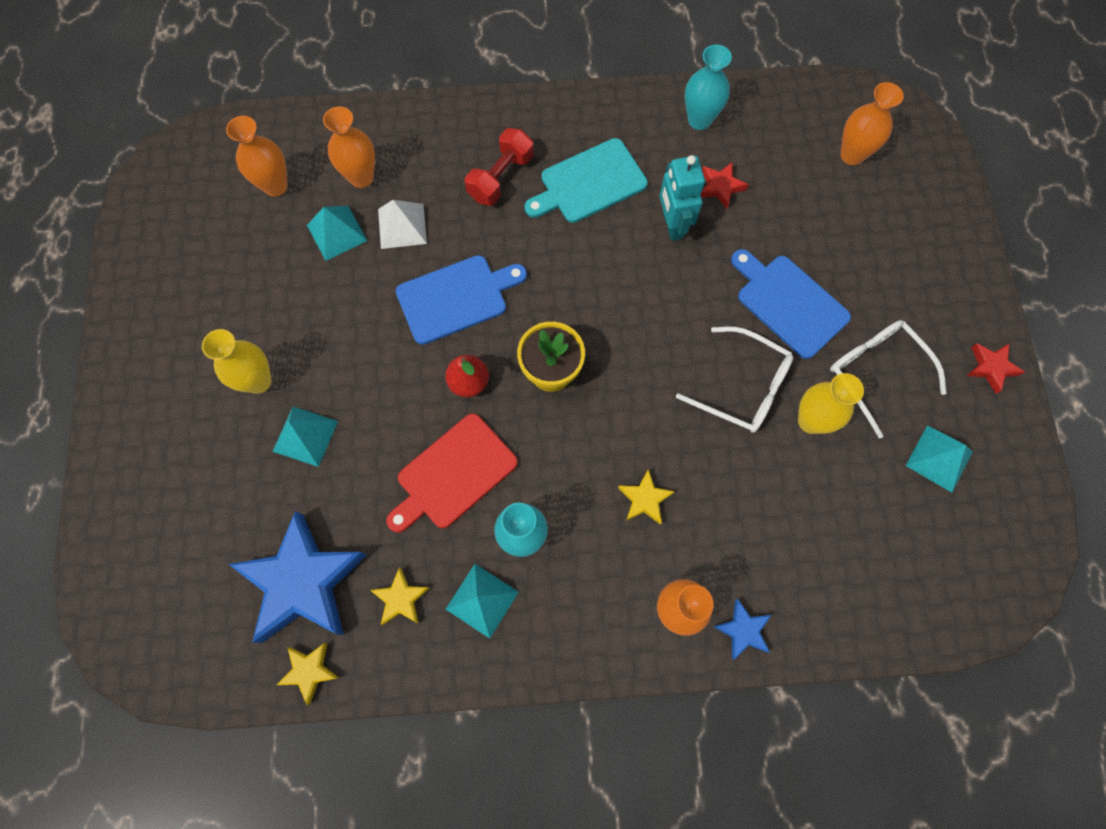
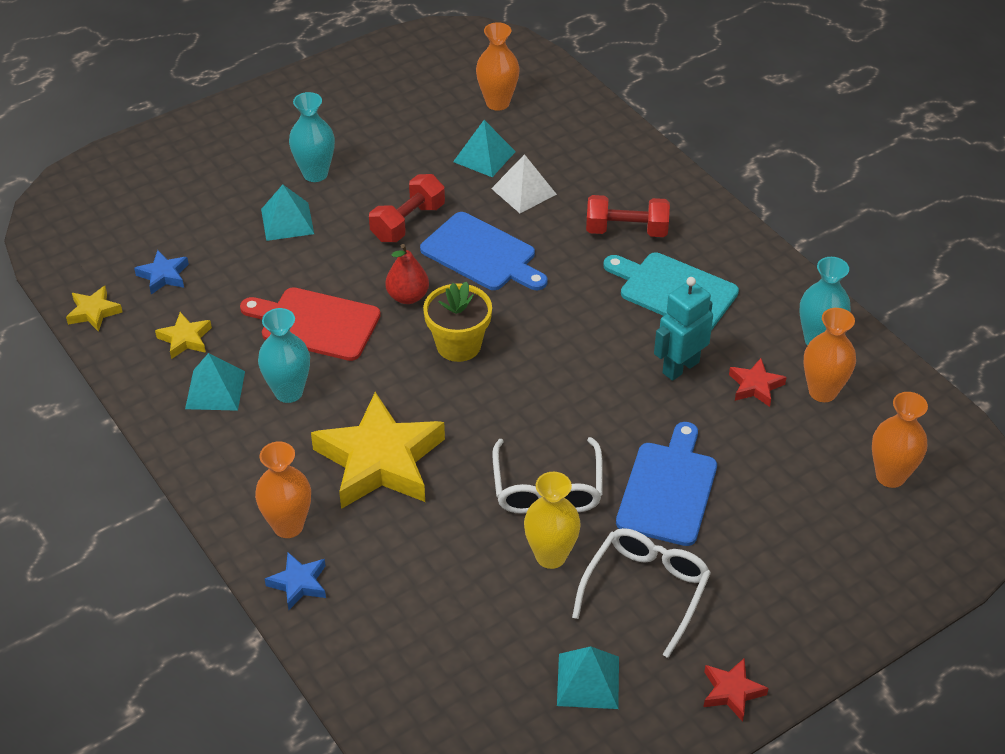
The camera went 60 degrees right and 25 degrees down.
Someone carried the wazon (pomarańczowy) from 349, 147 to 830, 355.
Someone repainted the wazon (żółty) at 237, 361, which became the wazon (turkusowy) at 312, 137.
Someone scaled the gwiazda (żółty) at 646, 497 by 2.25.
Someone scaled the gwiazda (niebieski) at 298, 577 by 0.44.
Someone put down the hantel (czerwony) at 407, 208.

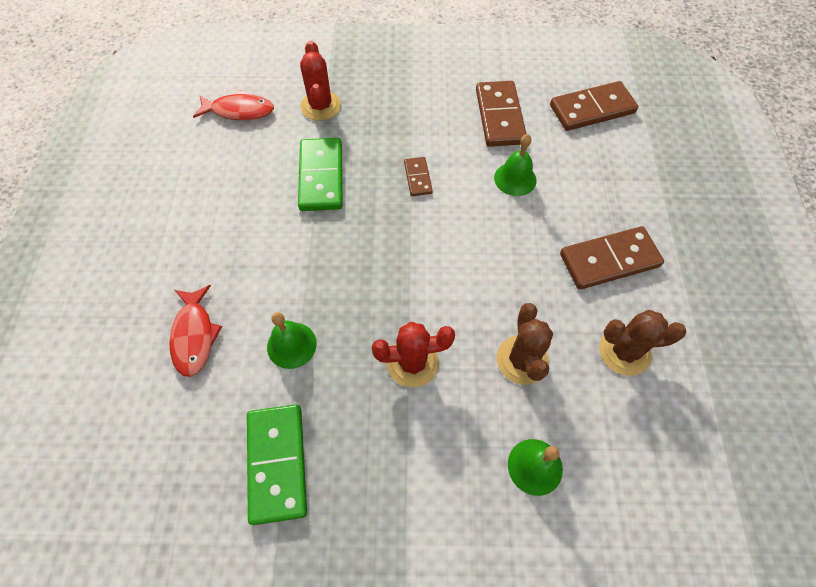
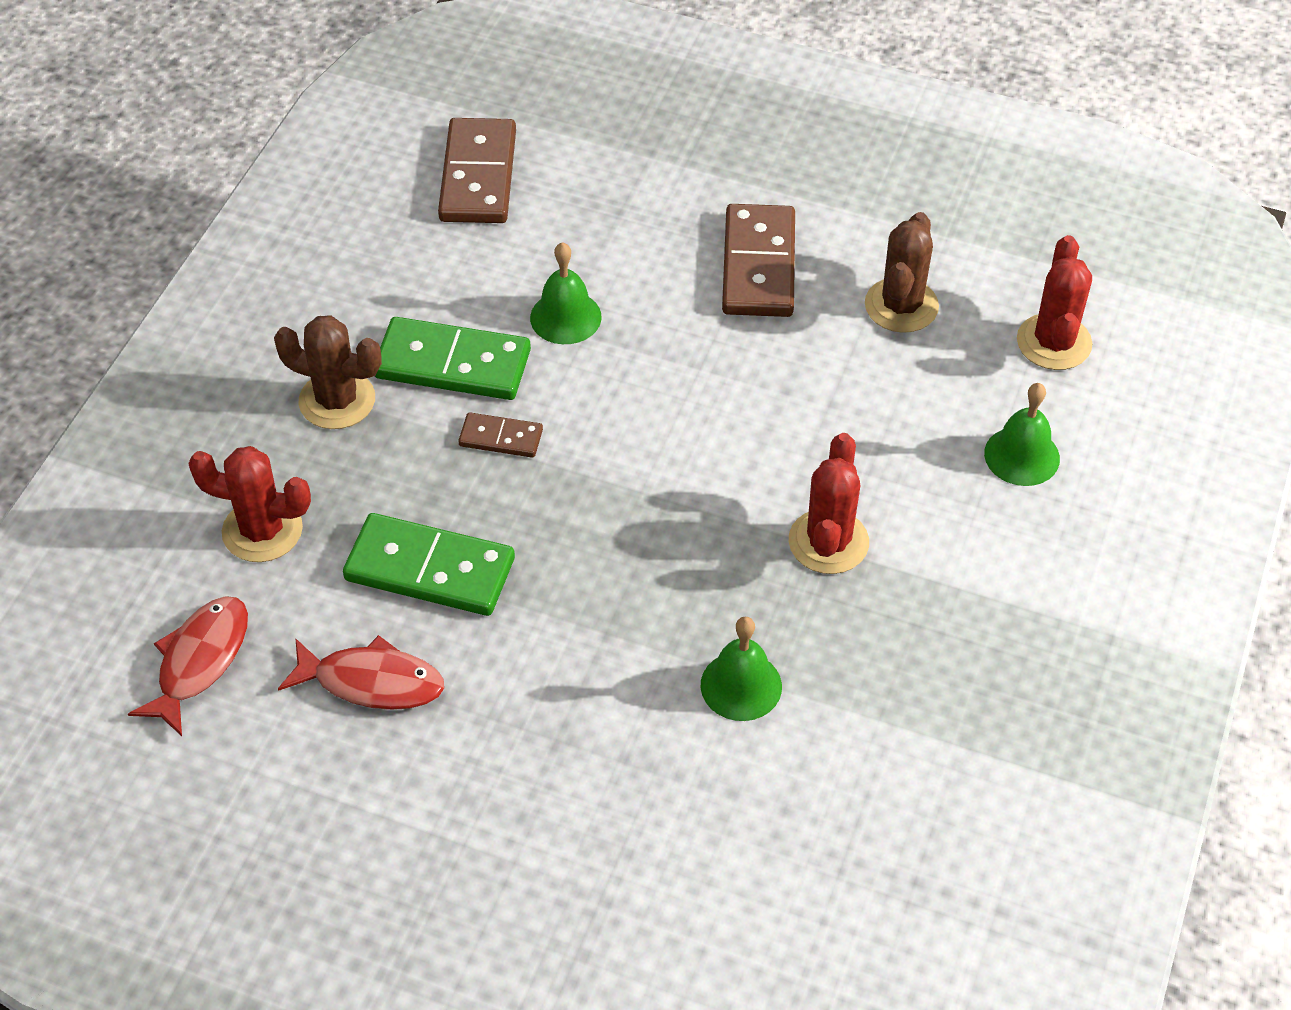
The camera went 70 degrees left and 10 degrees down.
Someone took away the kostka domina (brązowy) at 501, 114.
Someone carried the ryba (czerwony) from 195, 331 to 361, 672.
Someone carried the kaktus (brązowy) from 525, 344 to 328, 372.
Someone carried the kostka domina (zielony) from 277, 464 to 453, 358.
Someone put down the kaktus (czerwony) at 1054, 302.

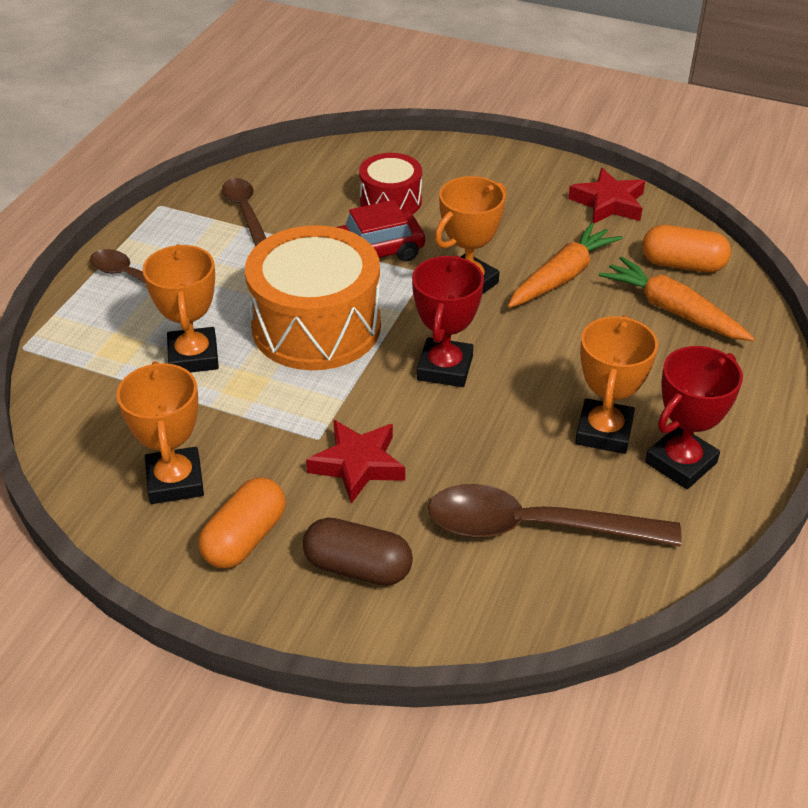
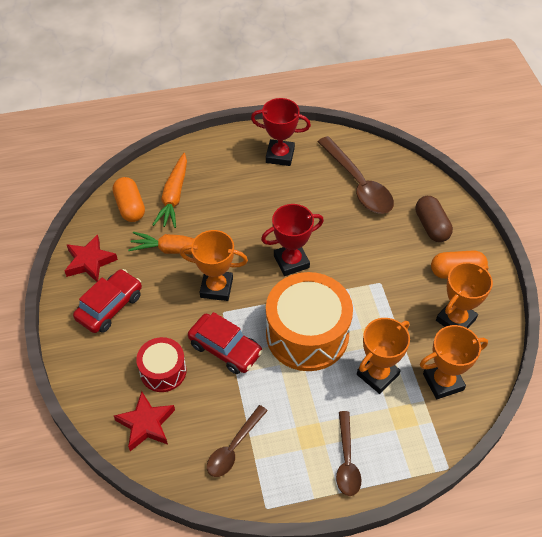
The camera went 125 degrees left and 10 degrees up.
Someone carried the puchar (pomarańczowy) from 616, 384 to 454, 362.
Someone carried the gwiazda (czerwony) from 355, 462 to 144, 421.
Someone put down the samochód (czerwony) at 107, 301.

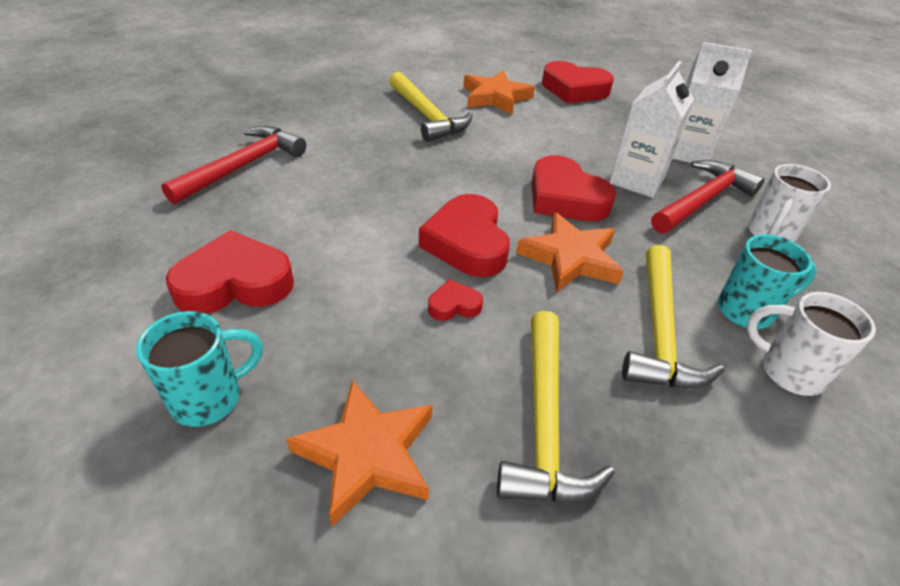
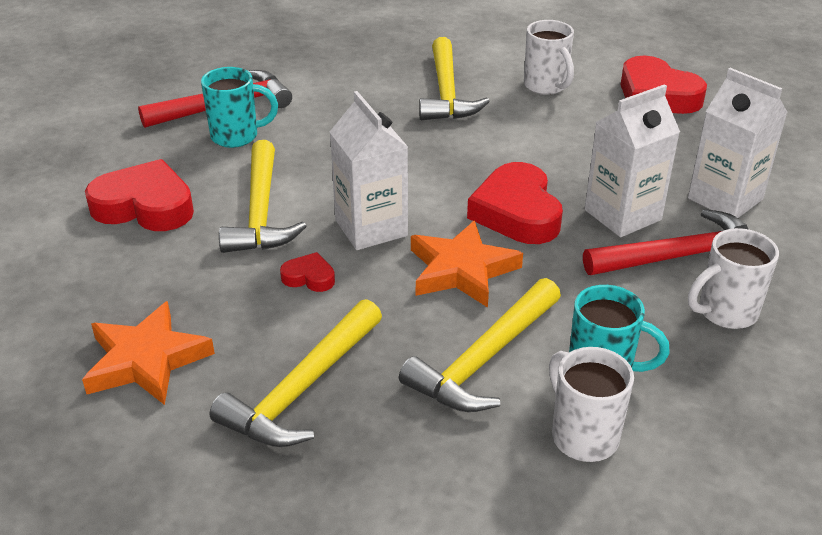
The camera went 30 degrees right and 5 degrees down.
Someone swapped the gwiazda (pomarańczowy) at 499, 92 for the kubek (biały) at 549, 57.
Someone swapped the serce (czerwony) at 464, 235 for the karton mleka (biały) at 369, 170.
Someone carried the kubek (turkusowy) from 199, 369 to 239, 107.
Someone put down the młotek (żółty) at 262, 196.

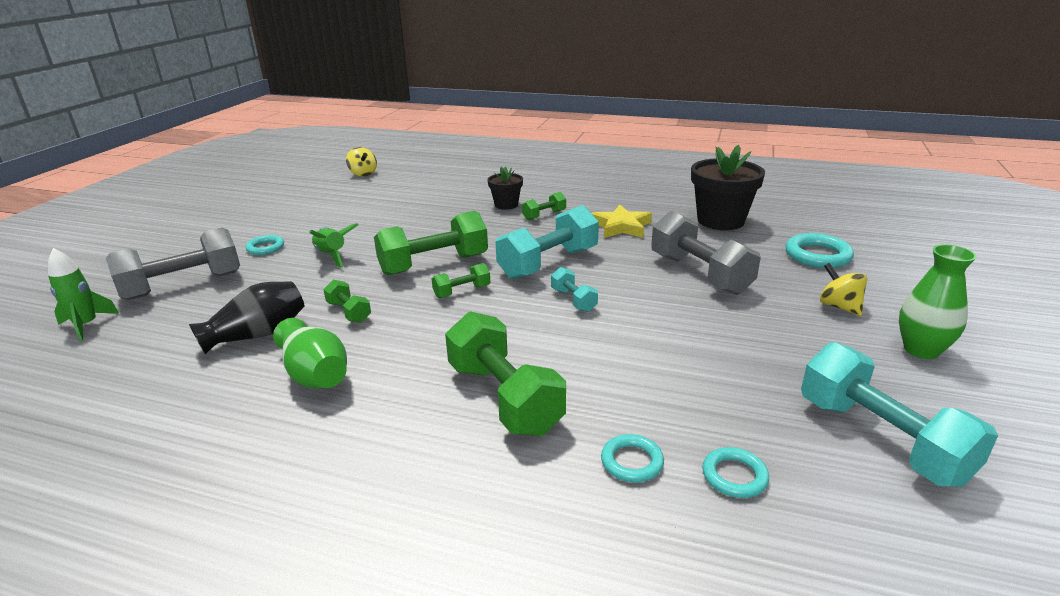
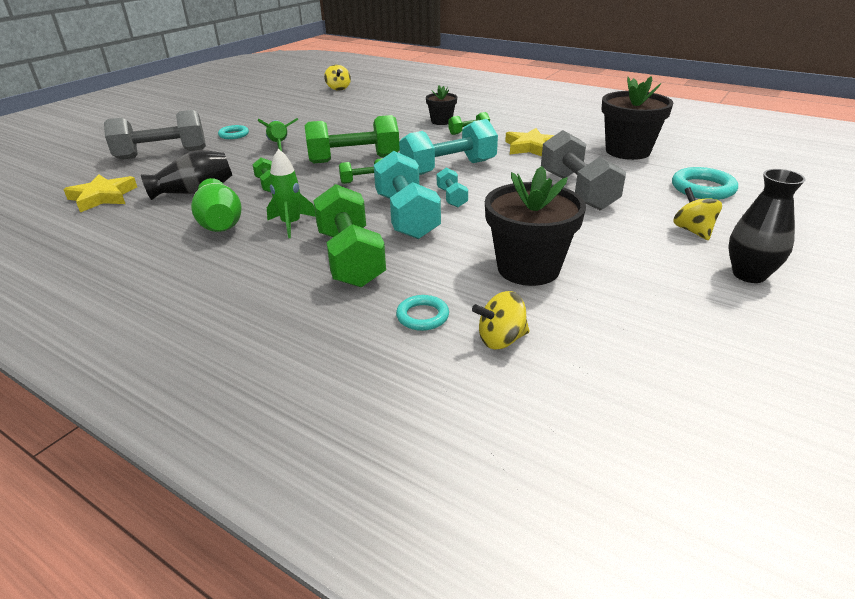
The camera went 15 degrees right and 5 degrees up.
Someone repainted the wazon (zielony) at 938, 301, which became the wazon (czarny) at 767, 226.
Someone carried the rakieta (zielony) from 83, 295 to 291, 193.
Someone carried the hantel (turkusowy) from 899, 414 to 407, 195.
Someone swapped the pierścień (turkusowy) at 735, 472 for the bączek (żółty) at 501, 320.
Someone put down the doniczka (czarny) at 535, 226.
Someone put down the gwiazda (żółty) at 100, 193.

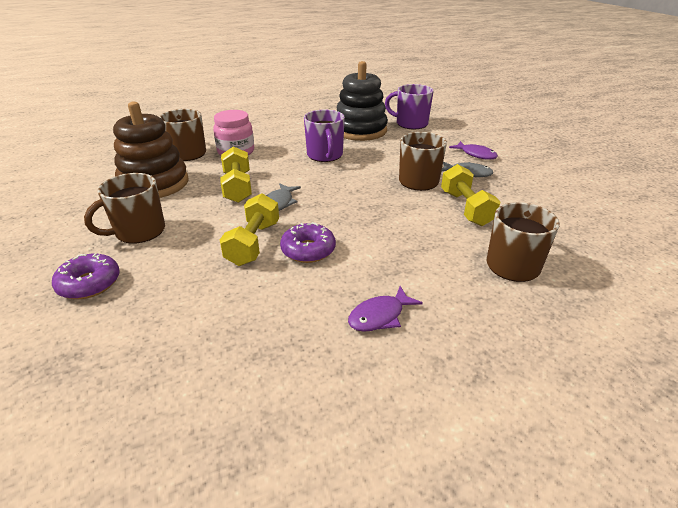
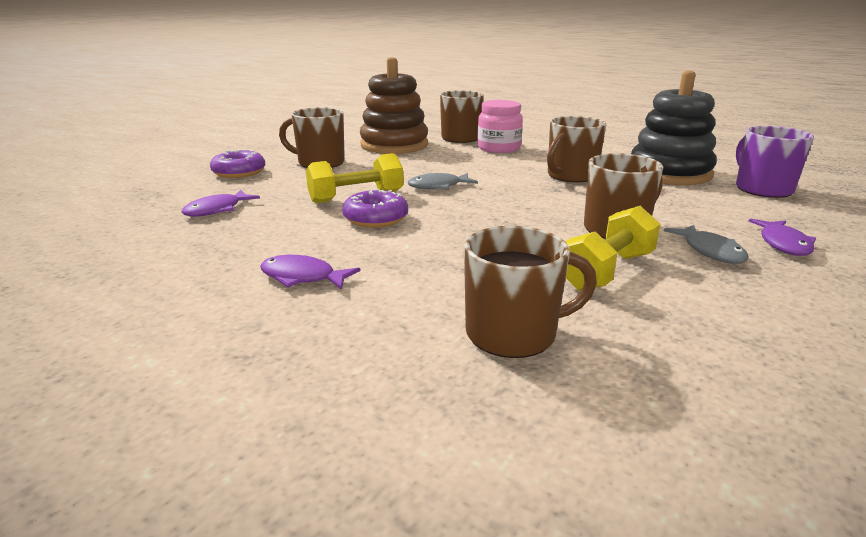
The camera went 55 degrees right and 10 degrees down.
Someone repainted the kubek (fioletowy) at 324, 136, which became the kubek (brązowy) at 576, 149.
Someone took away the hantel (żółty) at 236, 174.
Someone put down the ryba (fioletowy) at 220, 203.

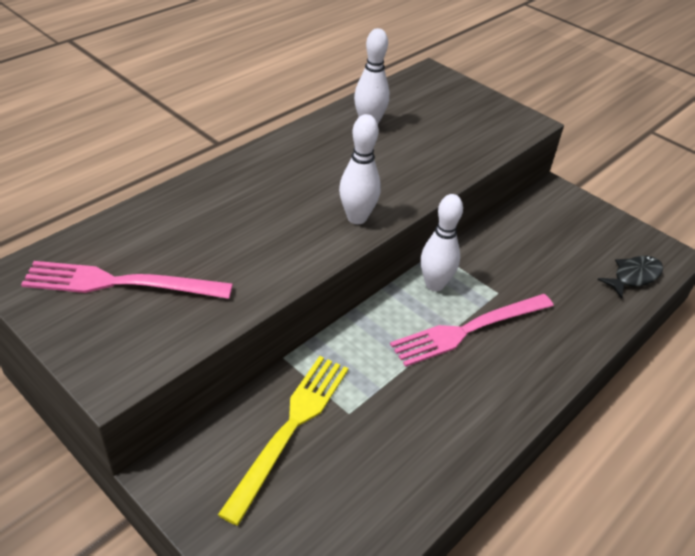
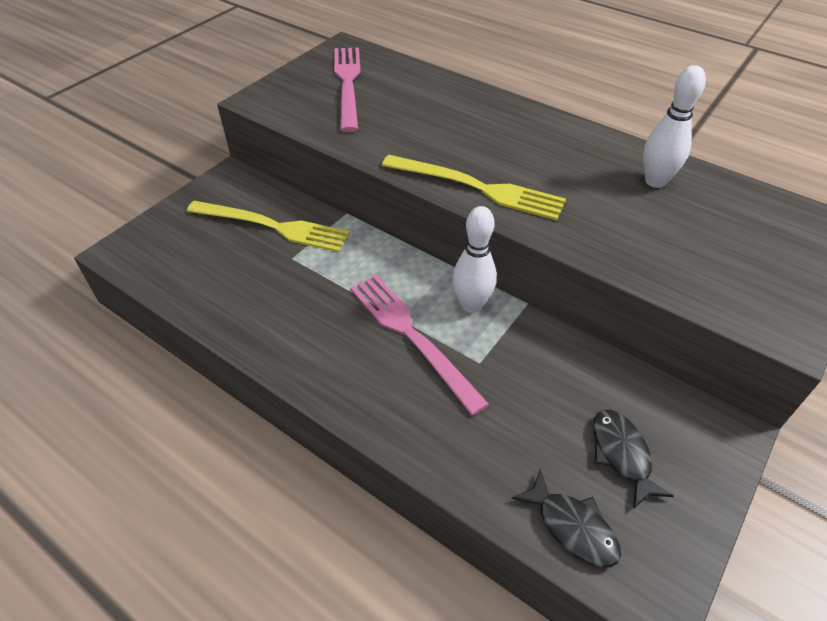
The camera went 85 degrees right and 5 degrees up.
Someone swapped the kręgiel (biały) at 360, 169 for the widelec (żółty) at 474, 188.
Someone put down the ryba (czarny) at 633, 459.

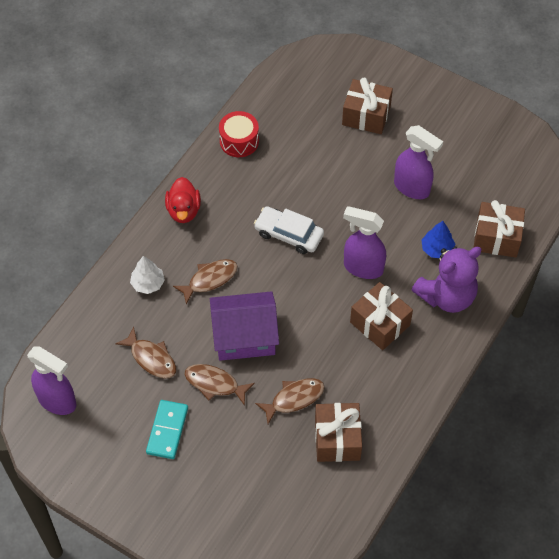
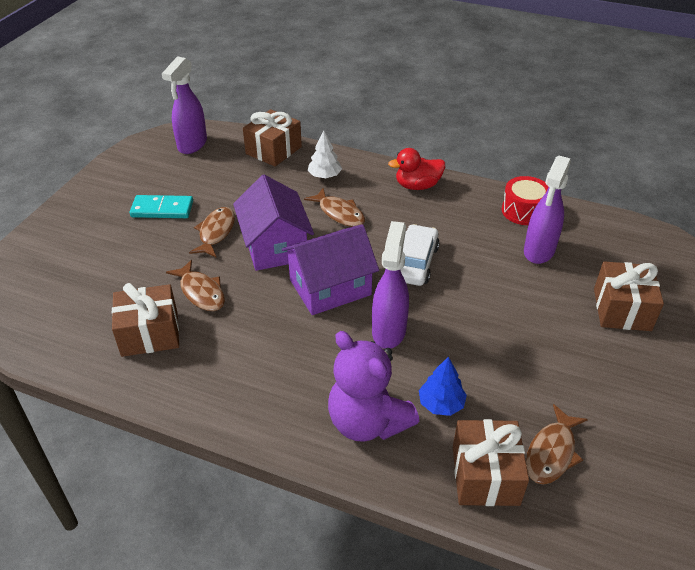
The camera went 80 degrees right and 15 degrees down.
Someone carried the spryskiwacz (fioletowy) from 418, 162 to 547, 209.
Someone carried the prezent (brązowy) from 381, 316 to 272, 137.
Someone carried the ryba (brązowy) from 145, 352 to 557, 444.
Someone put down the domek (fioletowy) at 330, 269.

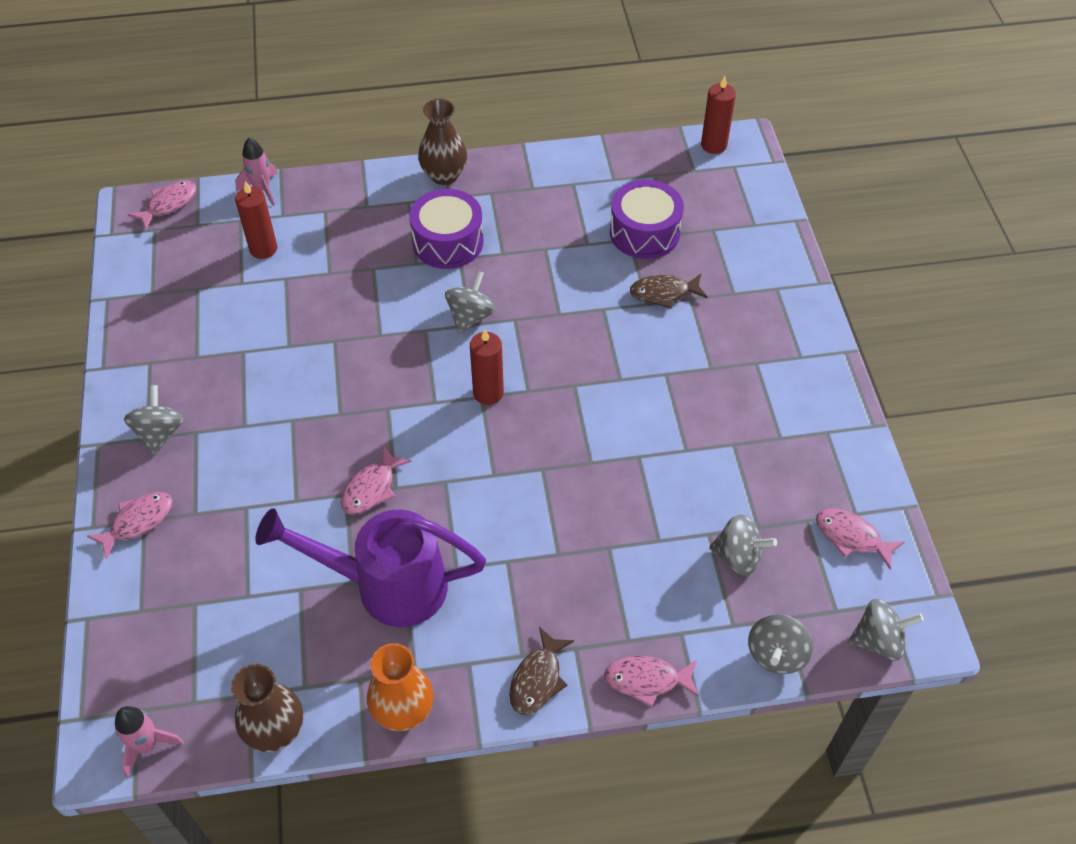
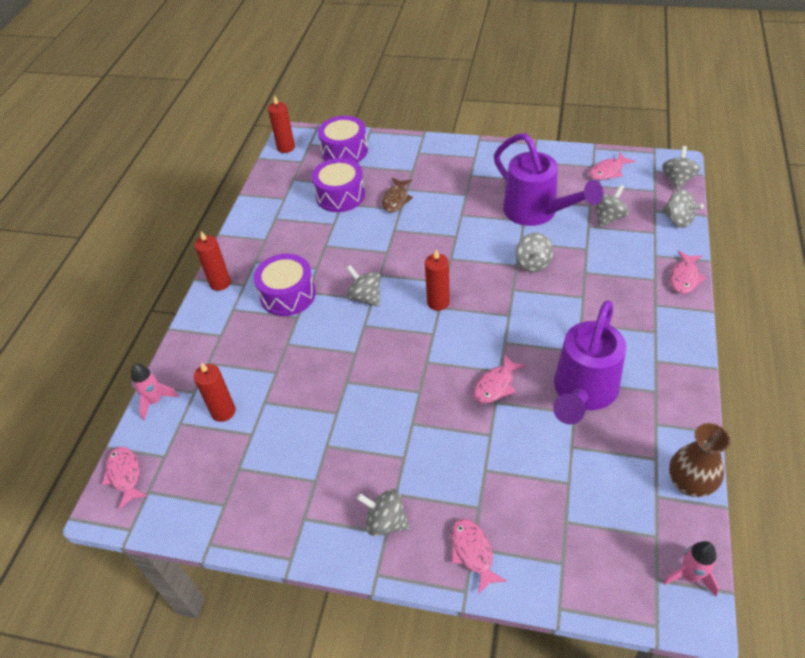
The camera went 65 degrees left and 5 degrees down.
Someone swapped the wazon (brązowy) at 442, 142 for the świeca (czerwony) at 213, 261.
Someone rotated the ryba (różowy) at 376, 480 by 75 degrees clockwise.
Someone took away the ryba (brązowy) at 541, 671.
Someone took away the wazon (pomarańczowy) at 400, 687.
Someone put down the bęben (fioletowy) at 343, 139.
Someone put down the konewka (fioletowy) at 548, 179.
Someone put down the bączek (szary) at 534, 252.

